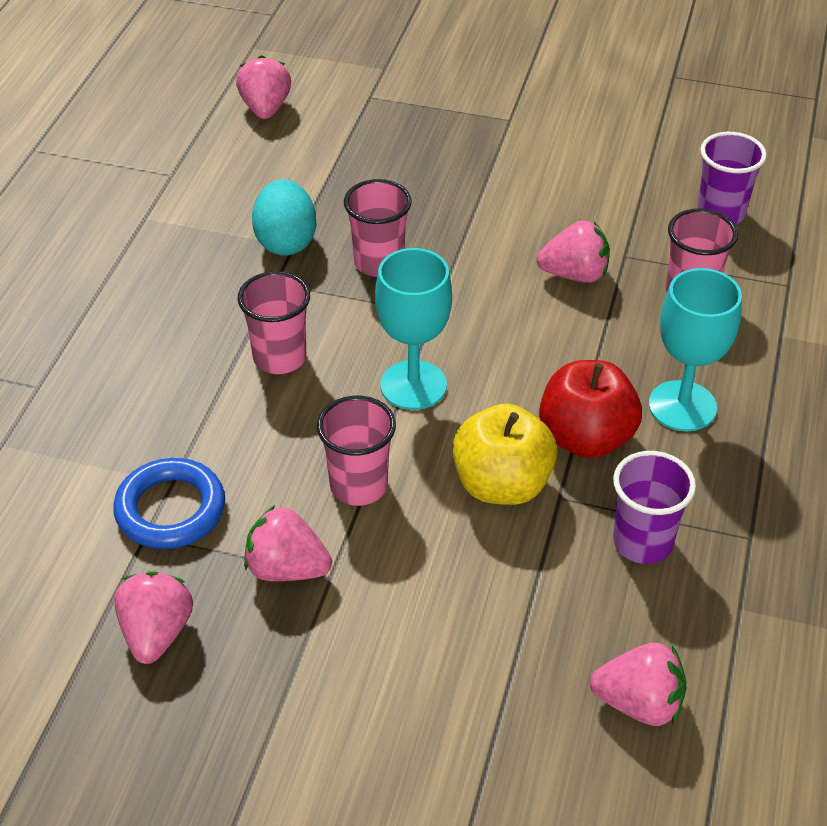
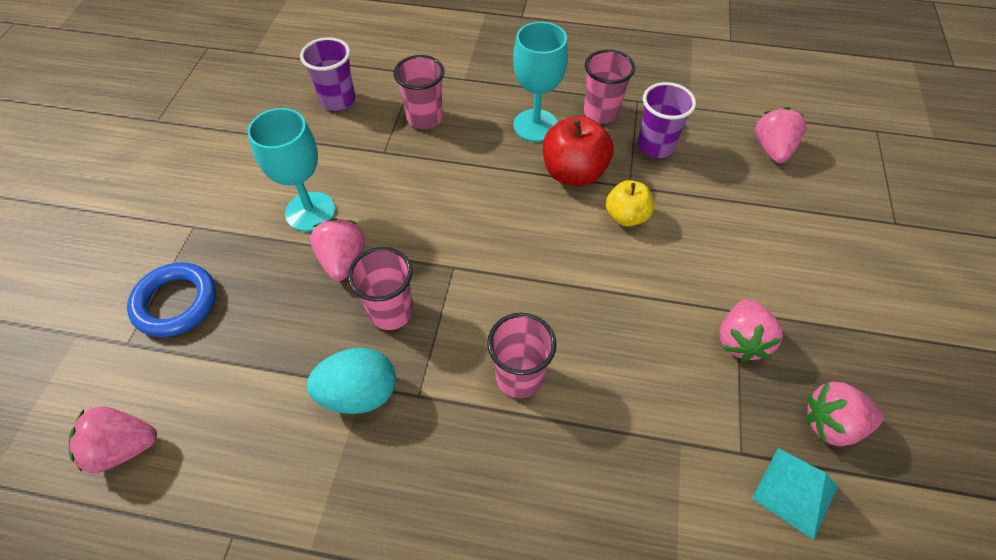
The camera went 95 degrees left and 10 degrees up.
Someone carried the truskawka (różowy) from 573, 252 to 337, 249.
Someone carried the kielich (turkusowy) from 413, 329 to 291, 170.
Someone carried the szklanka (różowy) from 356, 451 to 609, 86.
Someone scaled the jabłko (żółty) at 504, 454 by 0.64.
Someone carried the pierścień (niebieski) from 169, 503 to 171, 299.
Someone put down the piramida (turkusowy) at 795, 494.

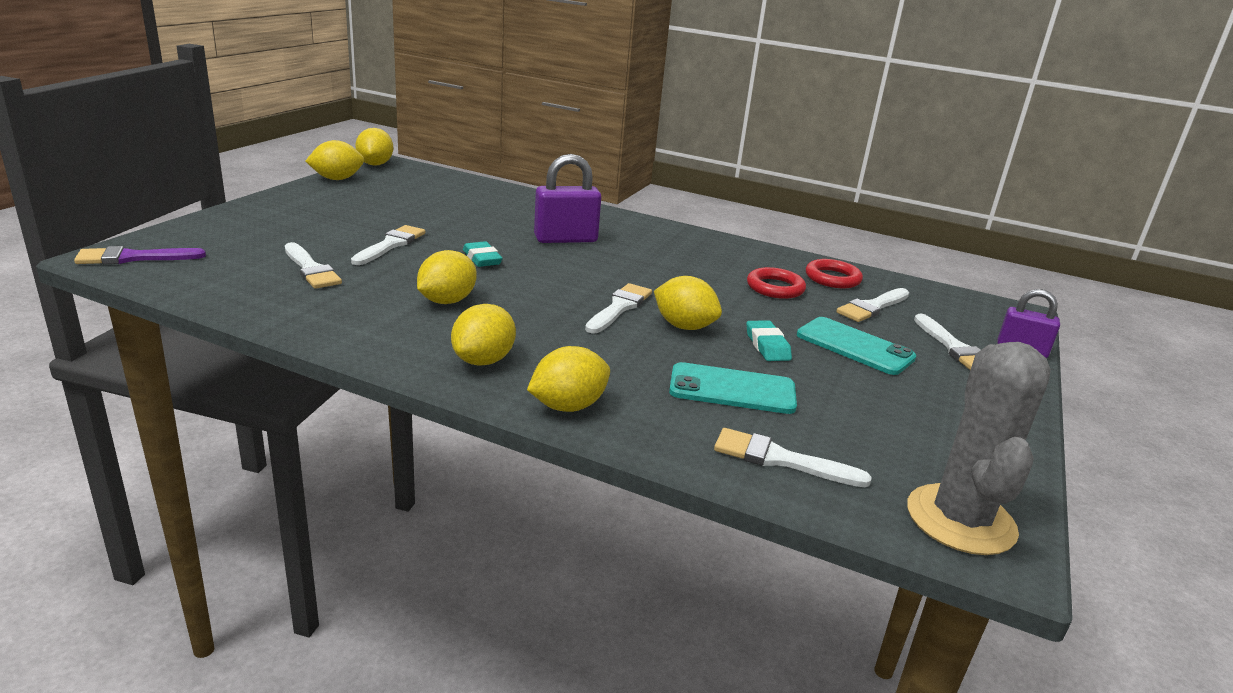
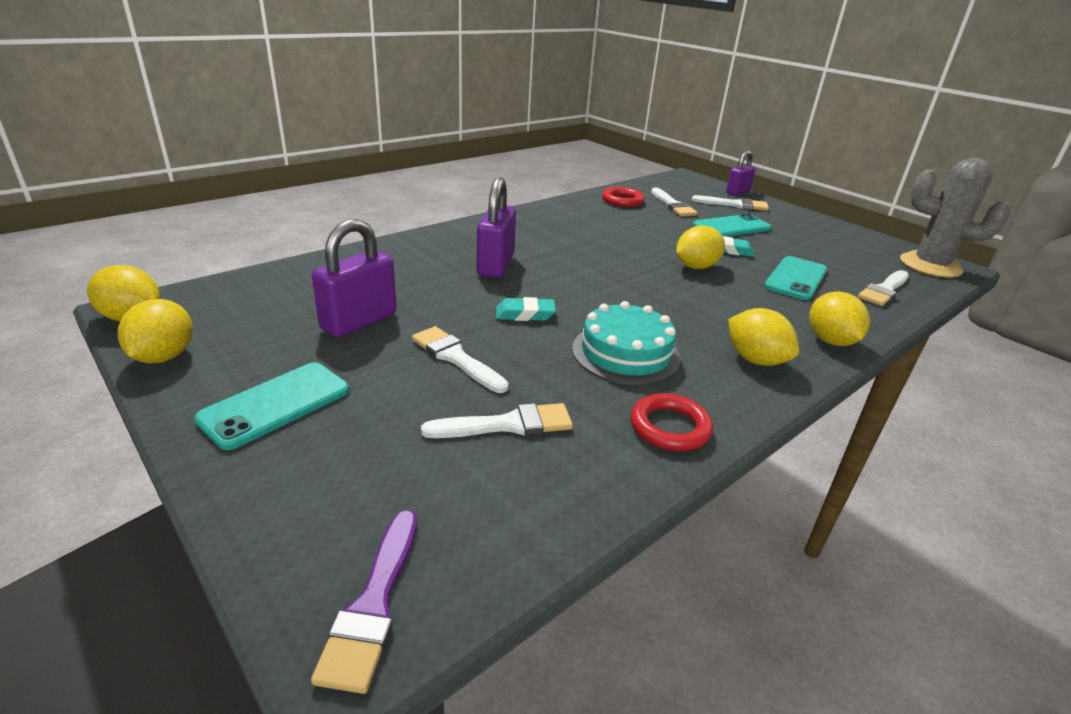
The camera went 65 degrees left and 5 degrees up.
Someone swapped the cytryna (żółty) at 447, 277 for the tort (turkusowy) at 626, 343.
Someone carried the pierścień (czerwony) from 776, 283 to 672, 422.
Someone took away the pędzel (biały) at 618, 308.
Someone put down the kłódka (fioletowy) at 354, 278.
Someone put down the telefon (turkusowy) at 271, 406.

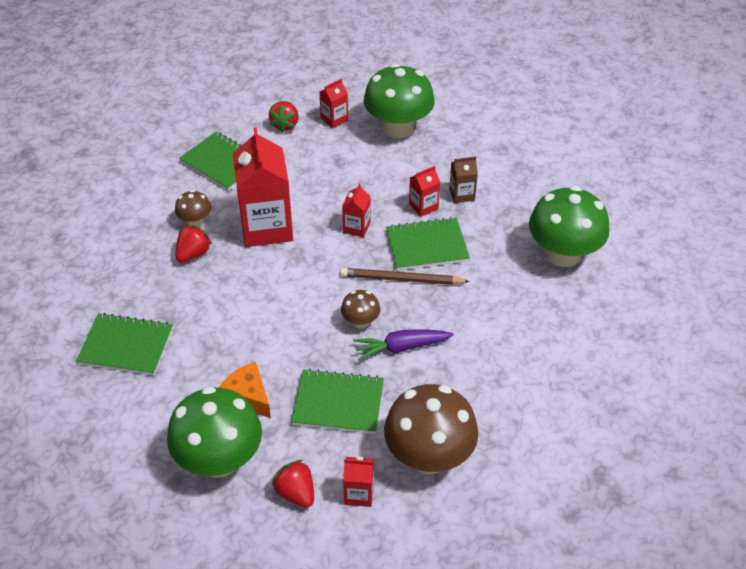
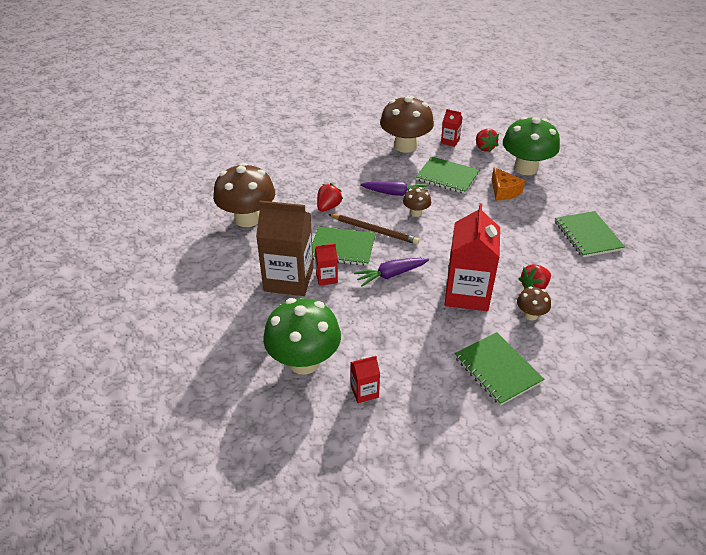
The camera went 160 degrees left and 5 degrees down.
Someone carried the truskawka (czerwony) from 284, 117 to 330, 197.
Someone scaled the karton mleka (brązowy) at 463, 179 by 2.18.
Someone swapped the karton mleka (czerwony) at 356, 210 for the marchewka (fioletowy) at 391, 272.
Someone repainted the grzyb (zielony) at 569, 226, which became the grzyb (brązowy) at 244, 195.
Someone rotated the zeszyt (zielony) at 124, 344 by 45 degrees clockwise.

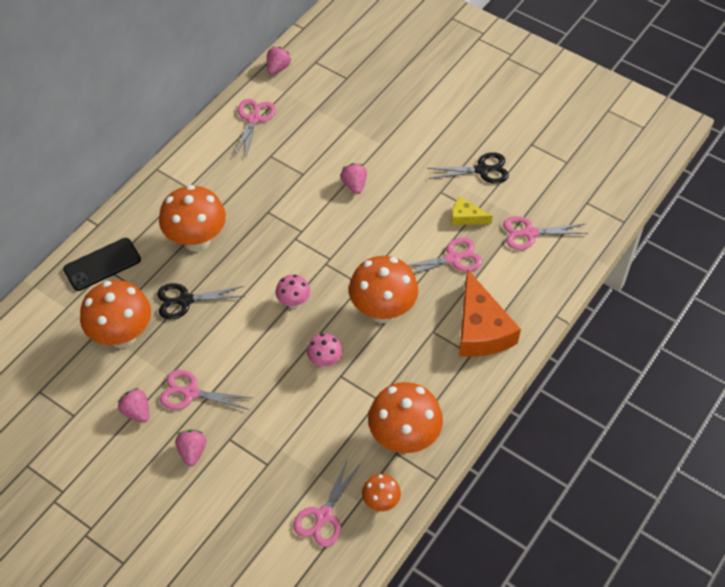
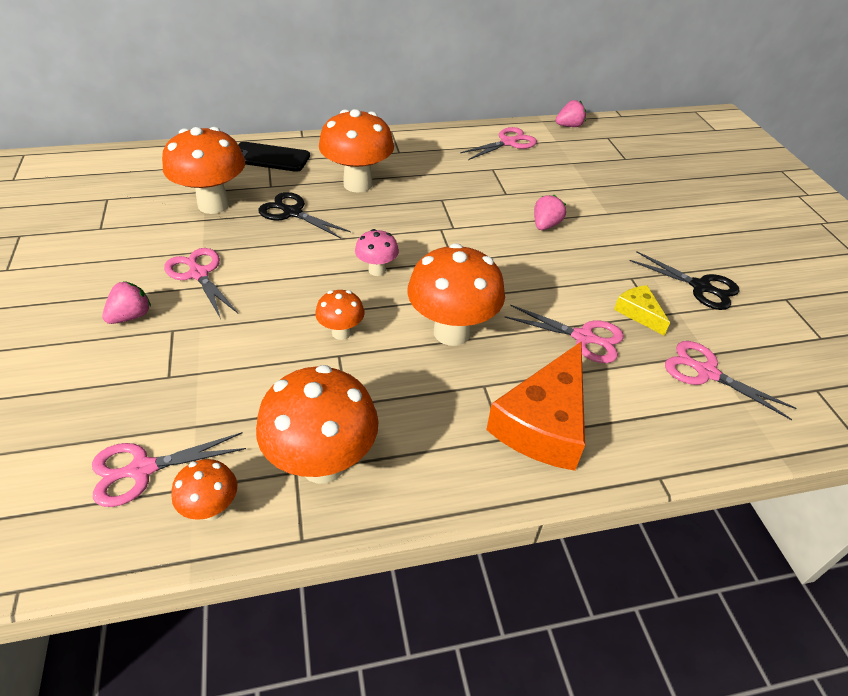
The camera went 40 degrees right and 10 degrees down.
Someone repainted the grzyb (różowy) at 325, 350, which became the grzyb (pomarańczowy) at 340, 315.
Someone took away the truskawka (różowy) at 133, 405.

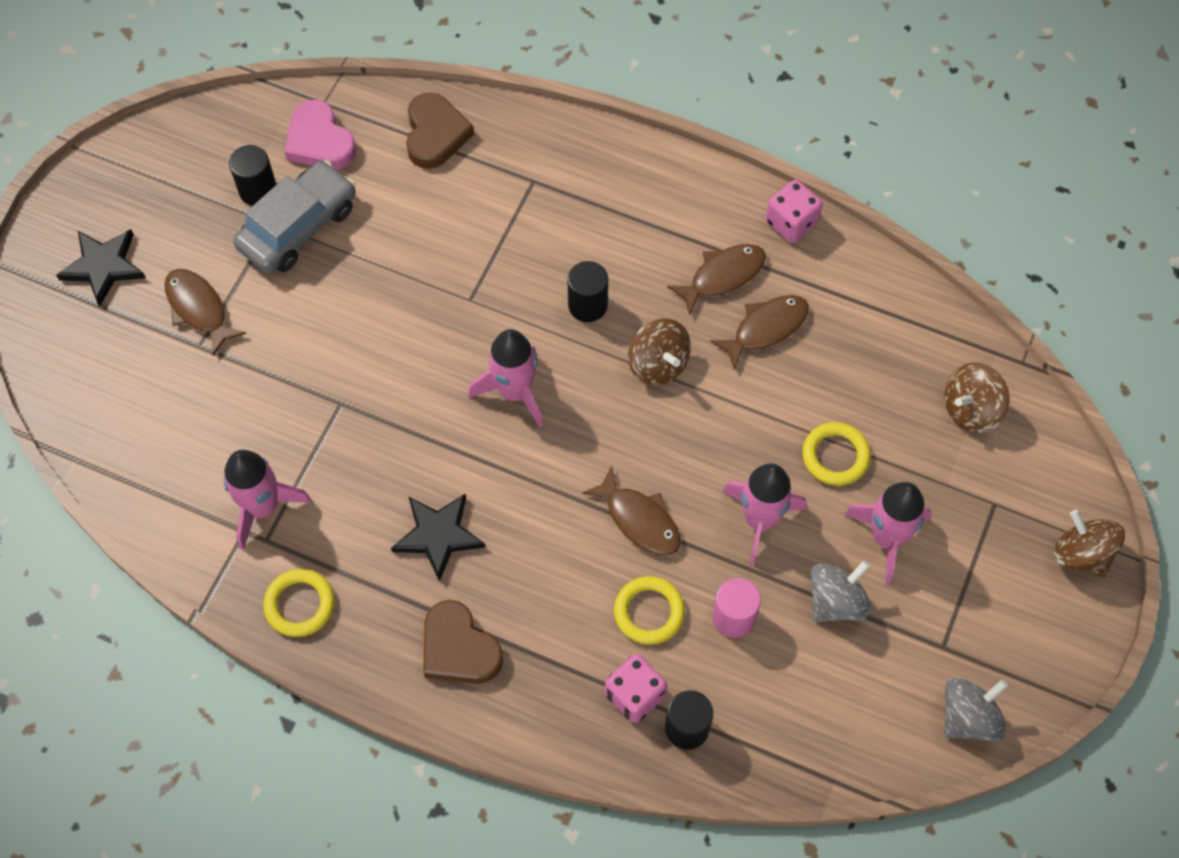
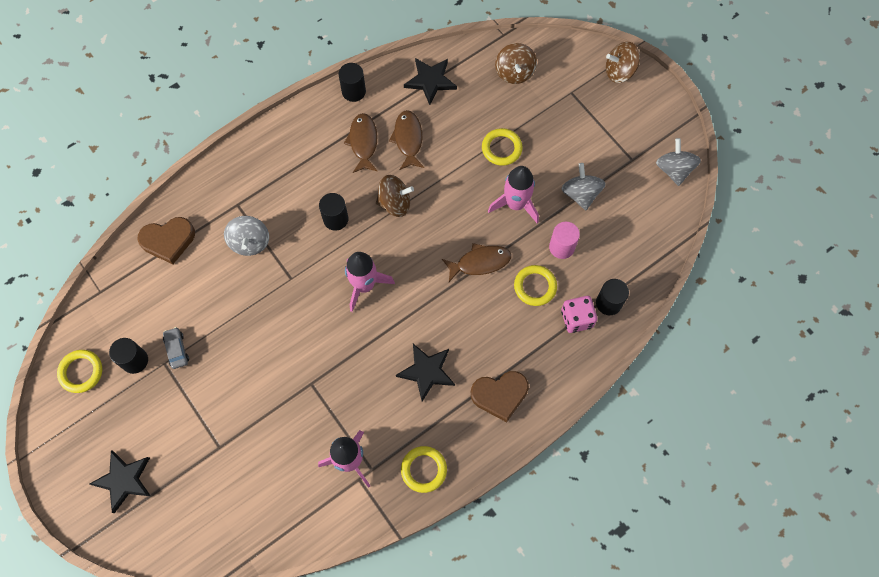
The camera went 60 degrees left and 5 degrees up.
Someone rotated the serce (brązowy) at 440, 130 by 135 degrees clockwise.
Someone took away the serce (różowy) at 320, 135.
Someone scaled the samochód (szary) at 294, 216 by 0.46.
Someone swapped the kostka do gry (różowy) at 794, 211 for the walec (czarny) at 352, 82.
Someone took away the ryba (brązowy) at 205, 312.
Someone took away the rakieta (różowy) at 888, 533.
Someone put down the gwiazda (czarny) at 430, 81.
Someone put down the bączek (szary) at 246, 236.
Someone put down the pierścień (żółty) at 79, 371.

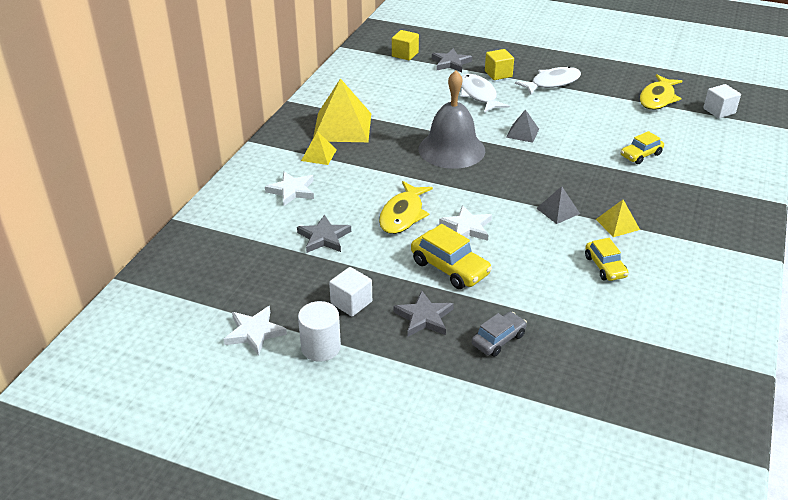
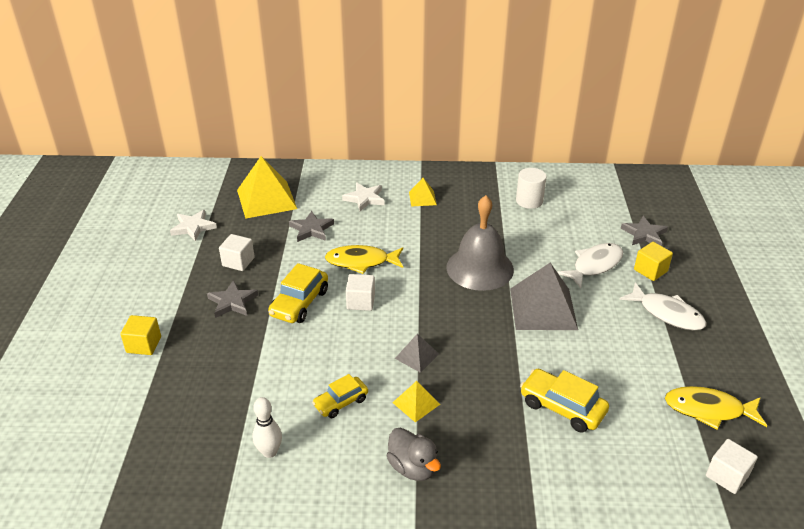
The camera went 70 degrees right and 0 degrees up.
Someone carried the sześcian (żółty) from 405, 45 to 140, 335.
Someone carried the piramida (żółty) from 342, 110 to 267, 187.
Someone scaled the piramida (szary) at 522, 126 by 2.02.
Someone scaled the samochód (żółty) at 642, 147 by 1.53.
Someone swapped the gwiazda (biały) at 465, 223 for the sześcian (biały) at 360, 292.
Someone carried the walec (biały) from 319, 331 to 531, 188.
Someone took away the samochód (szary) at 499, 334.
Someone put down the kręgiel (biały) at 267, 427.
Someone put down the kaczka (szary) at 414, 454.

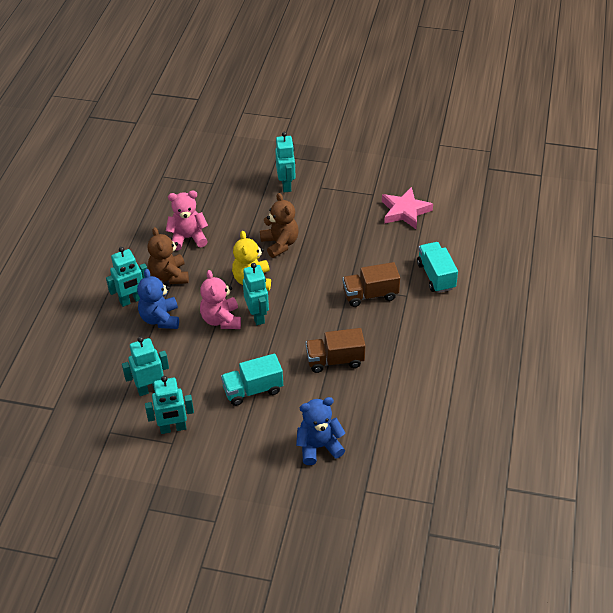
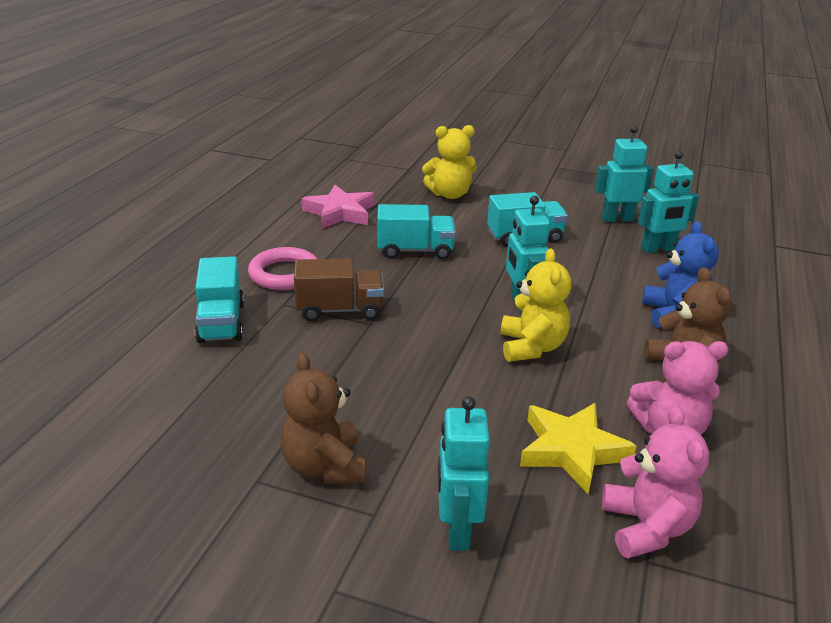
The camera went 175 degrees left and 15 degrees down.
Someone carried the gwiazda (różowy) from 407, 208 to 337, 207.
Someone carried the miś (brązowy) from 279, 225 to 323, 418.
Someone took away the robot (turkusowy) at 126, 277.
Someone carried the miś (różowy) from 220, 299 to 655, 482.
Someone repainted the ciężarówka (brązowy) at 335, 350, which became the ciężarówka (turkusowy) at 416, 231.
Someone repainted the miś (niebieski) at 320, 431, which became the miś (żółty) at 449, 162.
Someone put down the pierścień (różowy) at 283, 268.
Someone put down the gwiazda (żółty) at 578, 448.

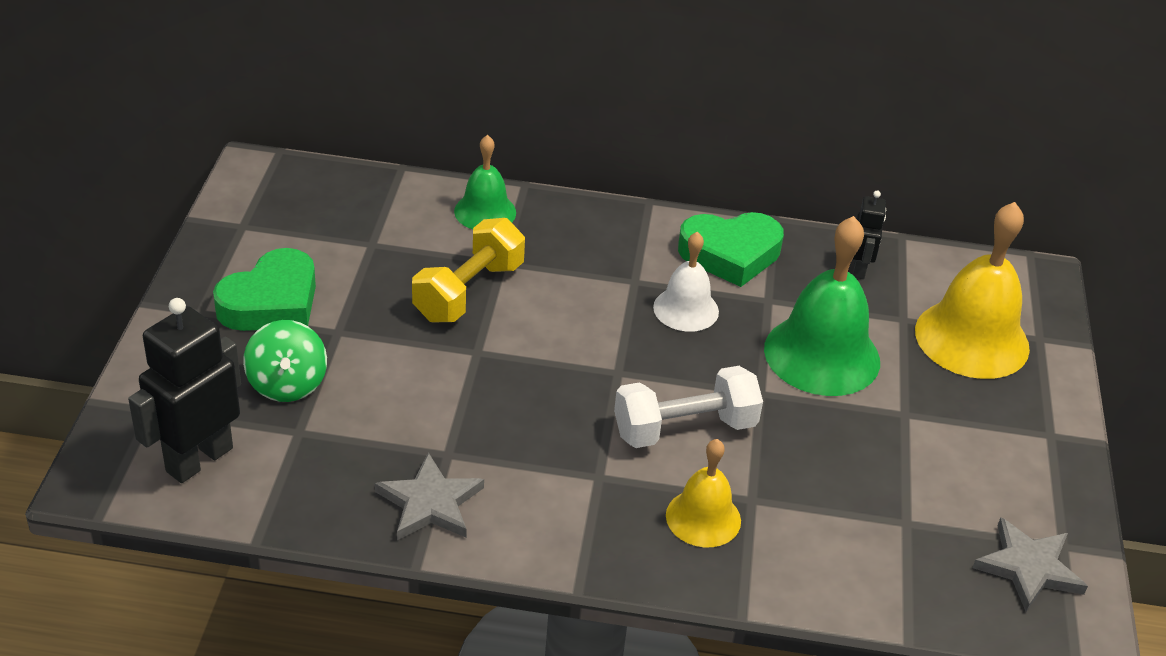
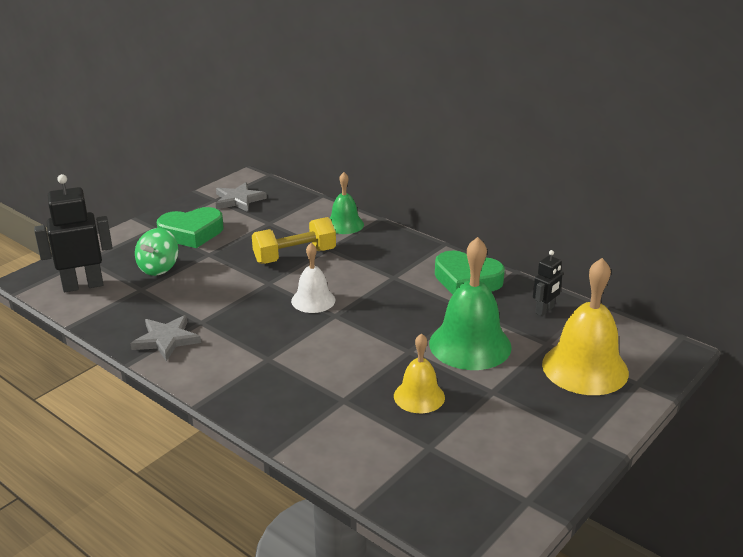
The camera went 35 degrees right and 10 degrees down.
Someone carried the dzwonek (biały) from 686, 282 to 313, 278.
Someone took away the hantel (biały) at 688, 407.
Someone carried the dzwonek (żółty) from 703, 493 to 419, 373.
Someone carried the gwiazda (szary) from 1030, 564 to 241, 197.

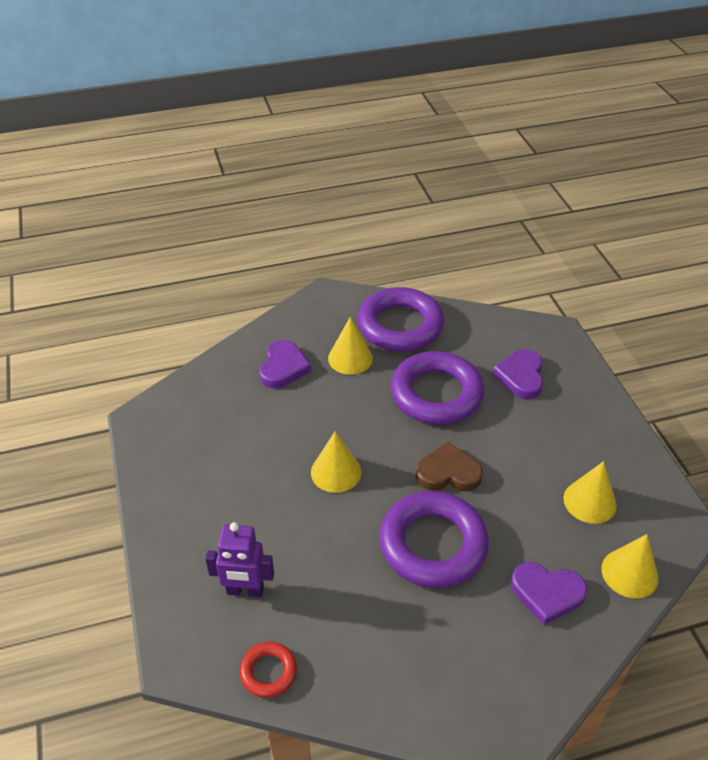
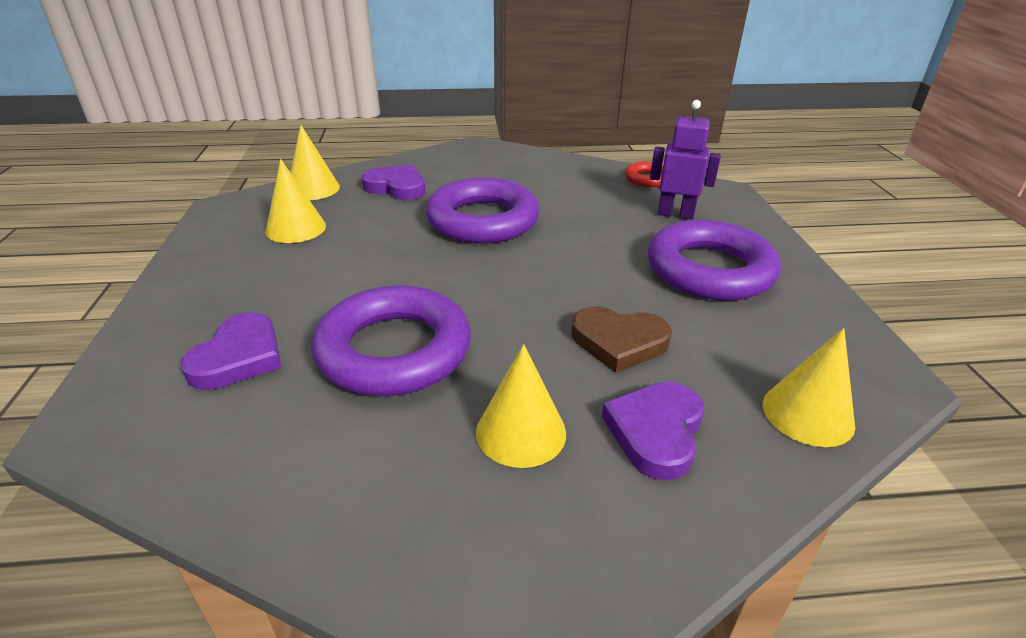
The camera went 170 degrees left and 10 degrees down.
Someone carried the pierścień (fioletowy) from 400, 319 to 714, 260.
Someone carried the stożek (żółty) from 336, 462 to 809, 387.
Someone carried the serce (brązowy) from 449, 466 to 621, 339.

